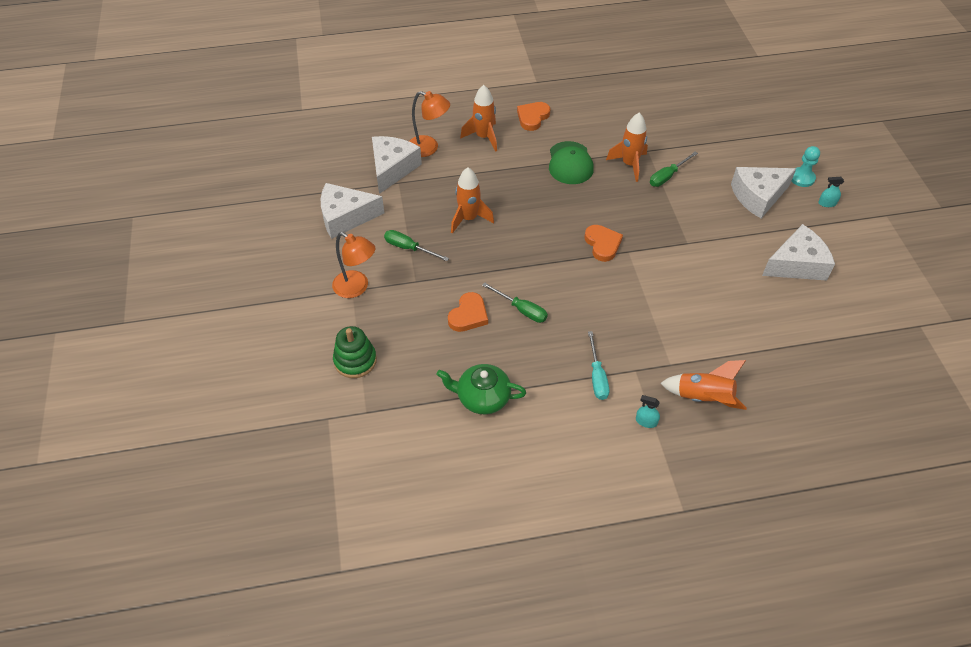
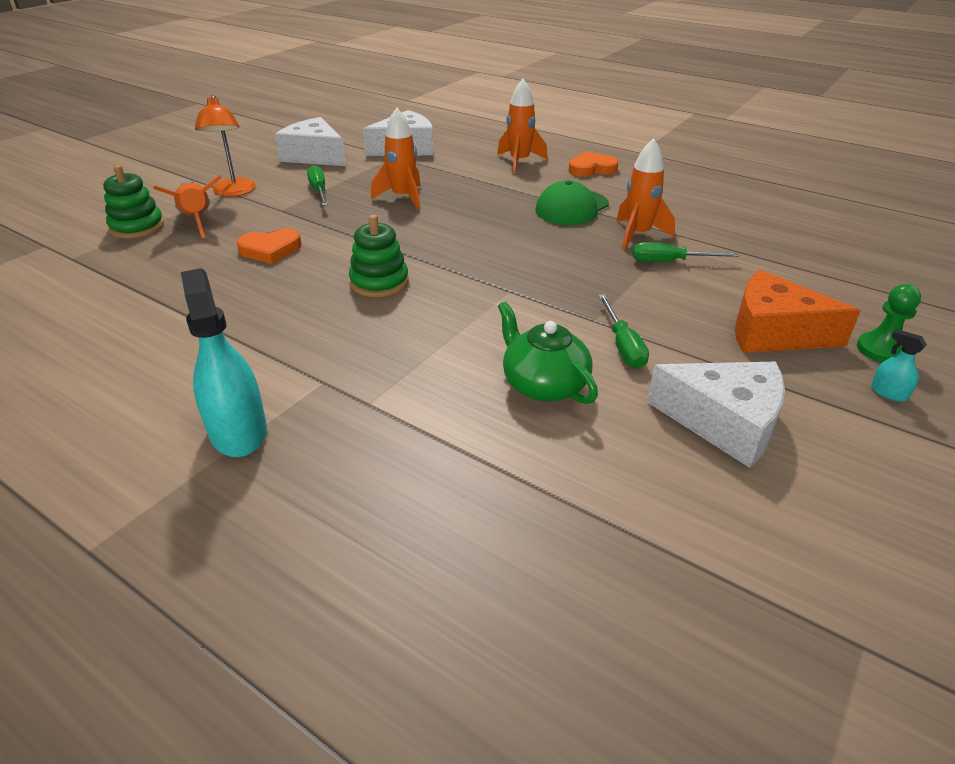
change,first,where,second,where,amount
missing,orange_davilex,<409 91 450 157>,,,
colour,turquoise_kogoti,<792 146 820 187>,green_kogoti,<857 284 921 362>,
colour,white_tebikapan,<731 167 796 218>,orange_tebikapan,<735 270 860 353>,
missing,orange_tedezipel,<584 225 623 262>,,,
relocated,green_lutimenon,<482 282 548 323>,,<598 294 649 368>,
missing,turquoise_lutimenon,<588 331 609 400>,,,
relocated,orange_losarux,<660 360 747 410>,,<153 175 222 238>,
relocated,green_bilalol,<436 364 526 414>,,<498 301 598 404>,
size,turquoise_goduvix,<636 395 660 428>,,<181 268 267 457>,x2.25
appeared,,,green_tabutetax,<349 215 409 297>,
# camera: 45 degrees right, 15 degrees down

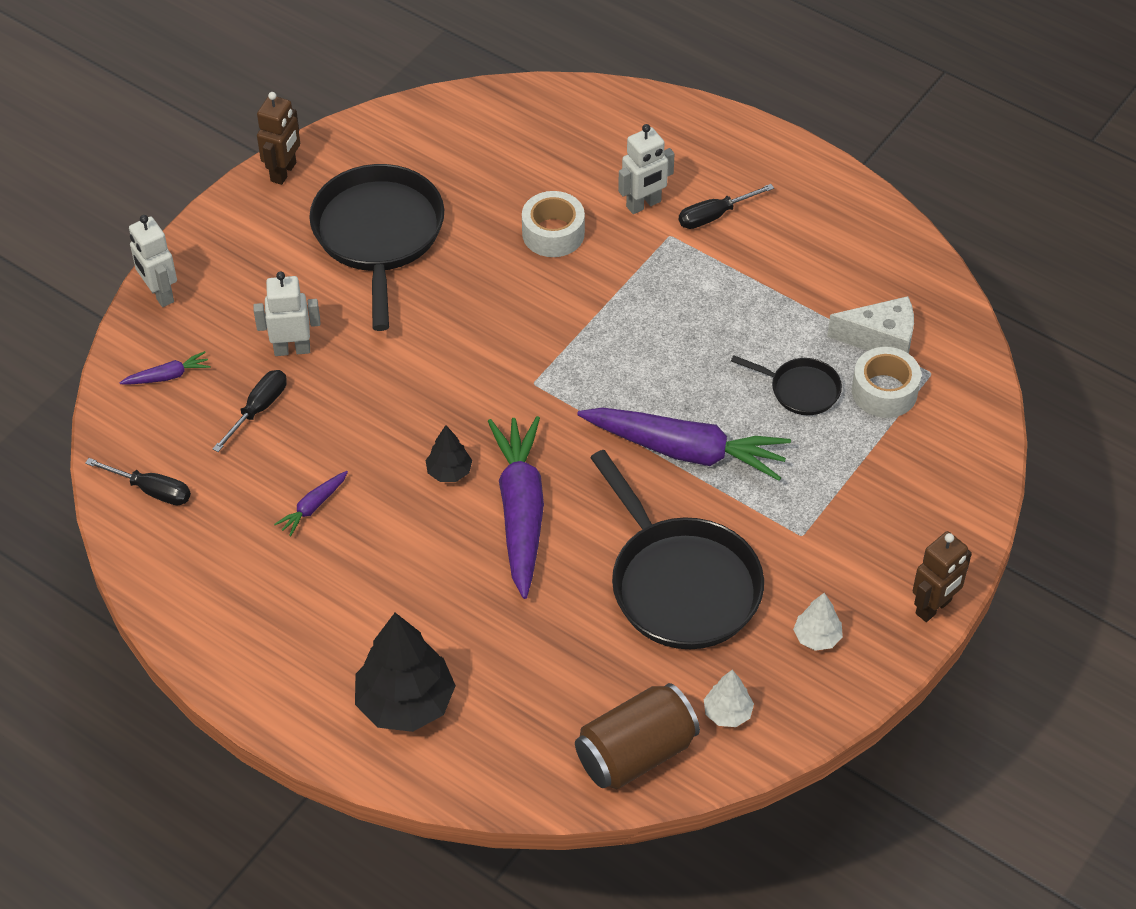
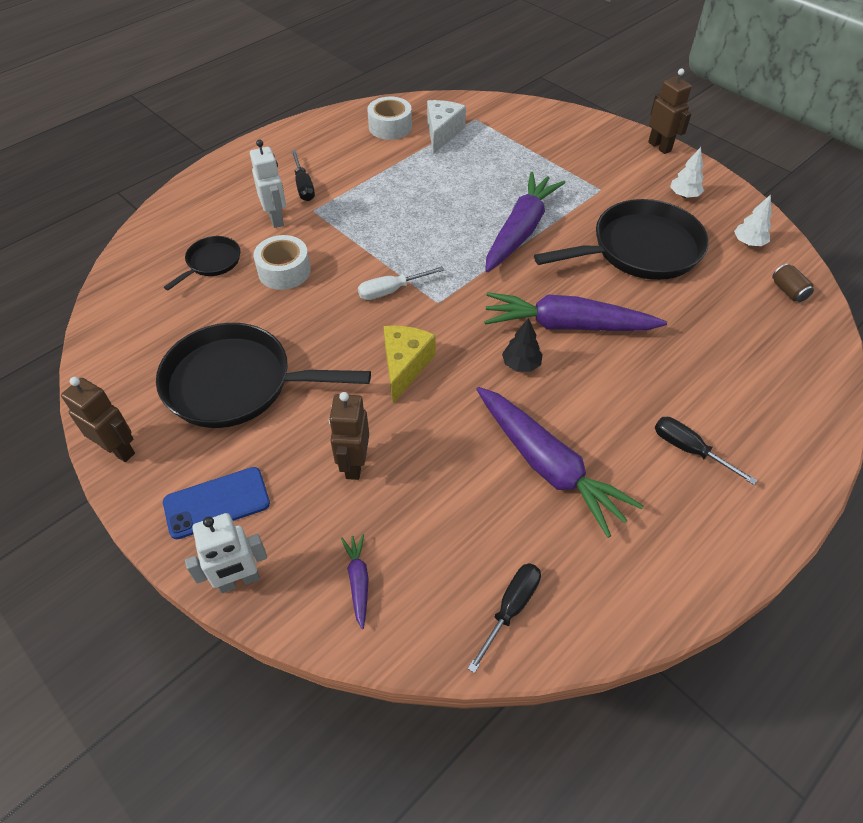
change,first,where,second,where,amount
colour,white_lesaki,<253 271 321 356>,brown_lesaki,<329 392 369 480>,
relocated,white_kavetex,<852 347 921 418>,,<367 97 412 140>,
relocated,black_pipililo,<731 355 842 415>,,<164 236 240 290>,
relocated,black_lutimenon,<213 370 287 452>,,<655 417 757 485>,
size,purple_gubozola,<274 471 348 537>,,<476 387 643 538>,x2.31
missing,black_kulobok,<355 613 456 732>,,,
size,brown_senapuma,<575 683 700 789>,,<772 264 814 302>,x0.45
appeared,,,white_lutimenon,<358 266 444 300>,
appeared,,,yellow_tebikapan,<384 326 435 403>,
appeared,,,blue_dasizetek,<163 467 270 539>,
# camera: 80 degrees left, 0 degrees up

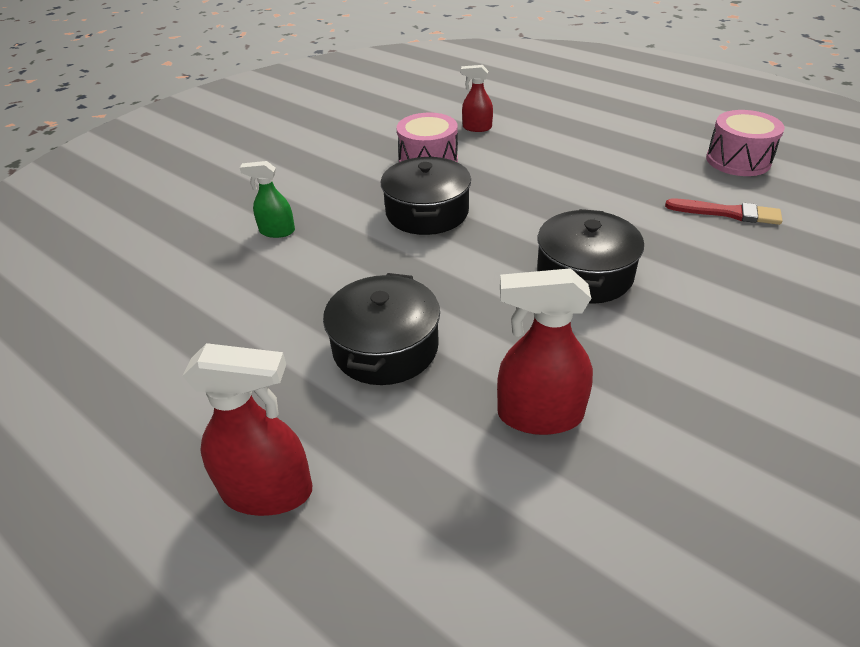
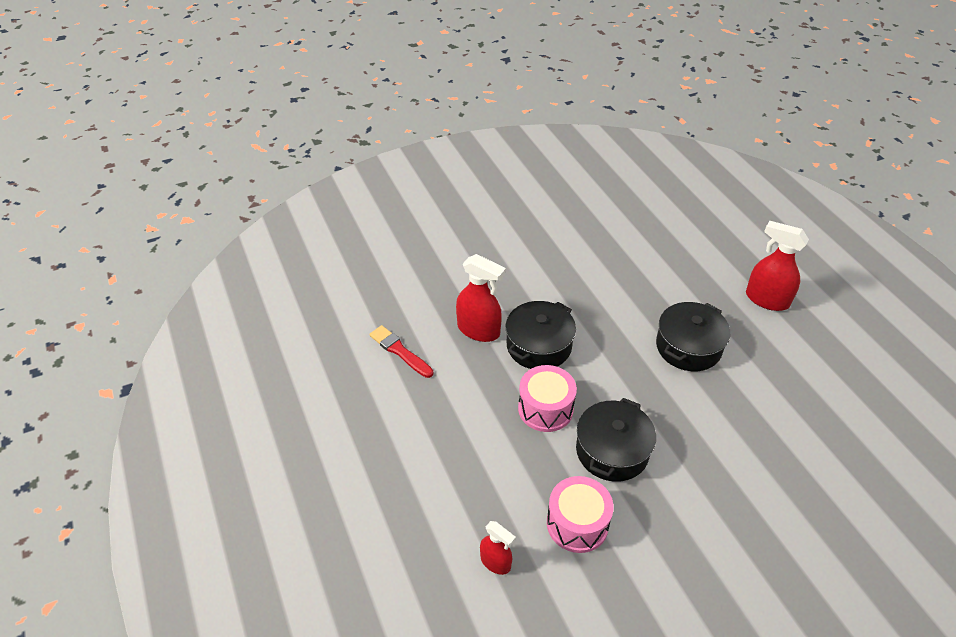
change,first,where,second,where,amount
relocated,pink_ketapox,<706 110 785 176>,,<518 365 577 432>,
missing,green_goduvix,<240 161 295 238>,,,
relocated,red_goduvix,<497 268 593 435>,,<456 254 506 342>,
# camera: 155 degrees left, 5 degrees up

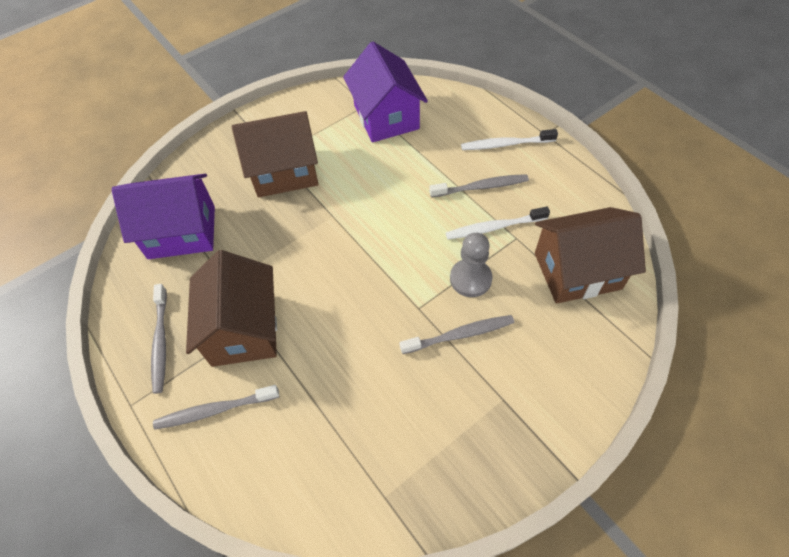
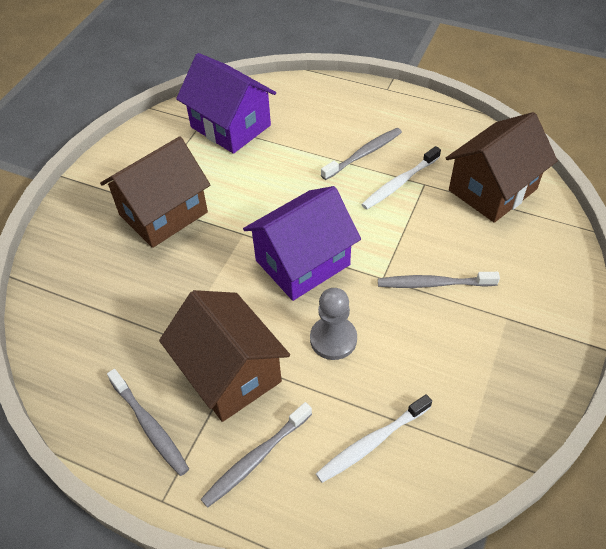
change,first,where,second,where,amount
relocated,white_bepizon,<461 129 558 150>,,<316 394 432 483>,
relocated,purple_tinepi,<111 174 215 259>,,<243 186 361 301>,
relocated,grey_kogoti,<450 233 493 297>,,<310 288 357 360>,
spun,grey_bepizon,<399 315 514 354>,,<378 272 500 288>,135 degrees counterclockwise
# camera: 30 degrees left, 5 degrees down

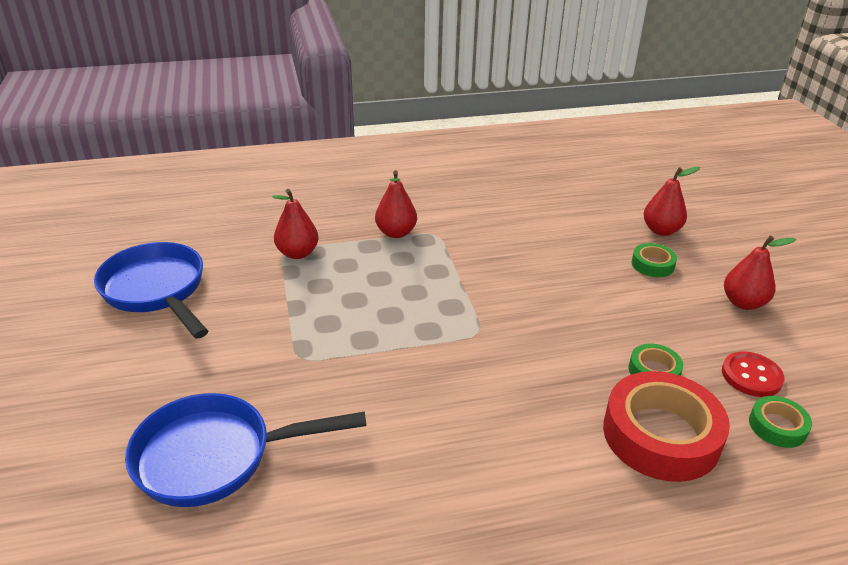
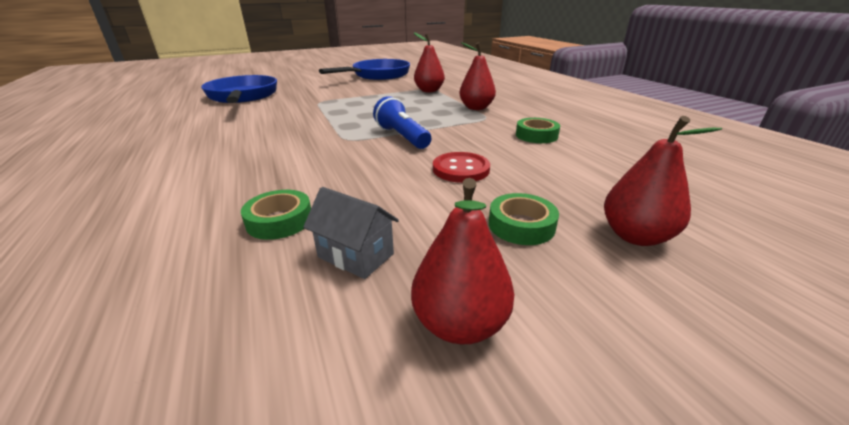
change,first,where,second,where,amount
relocated,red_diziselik,<722 351 785 397>,,<433 152 490 183>,
missing,red_kavetex,<603 371 730 482>,,,
relocated,green_kavetex,<749 396 812 448>,,<516 118 560 143>,
appeared,,,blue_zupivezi,<373 96 431 149>,
appeared,,,grey_tinepi,<303 187 399 279>,
# camera: 80 degrees right, 5 degrees down

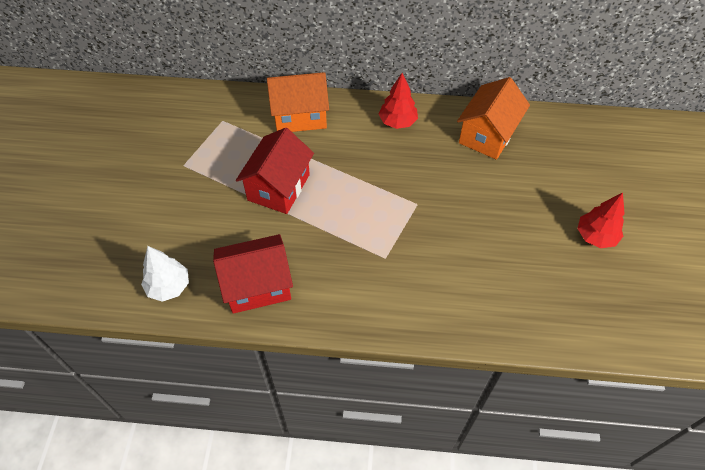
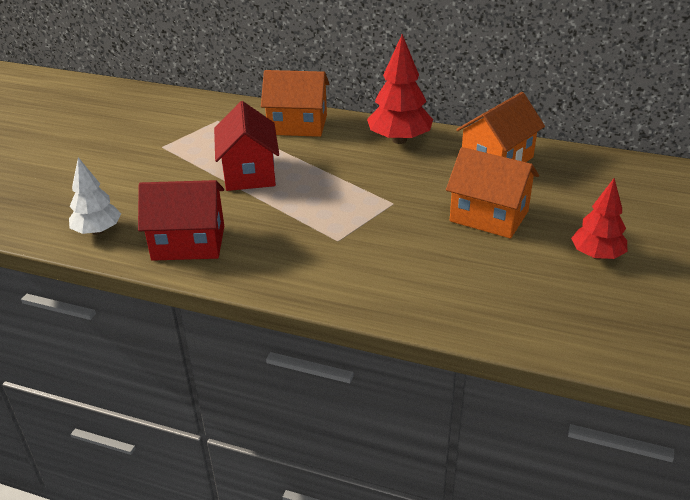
change,first,where,second,where,amount
size,red_kulobok,<379 73 418 129>,,<367 34 433 144>,x1.50
spun,red_tinepi,<236 128 314 214>,,<214 101 279 191>,45 degrees counterclockwise
appeared,,,orange_tinepi,<446 147 539 239>,
# camera: 15 degrees right, 20 degrees down

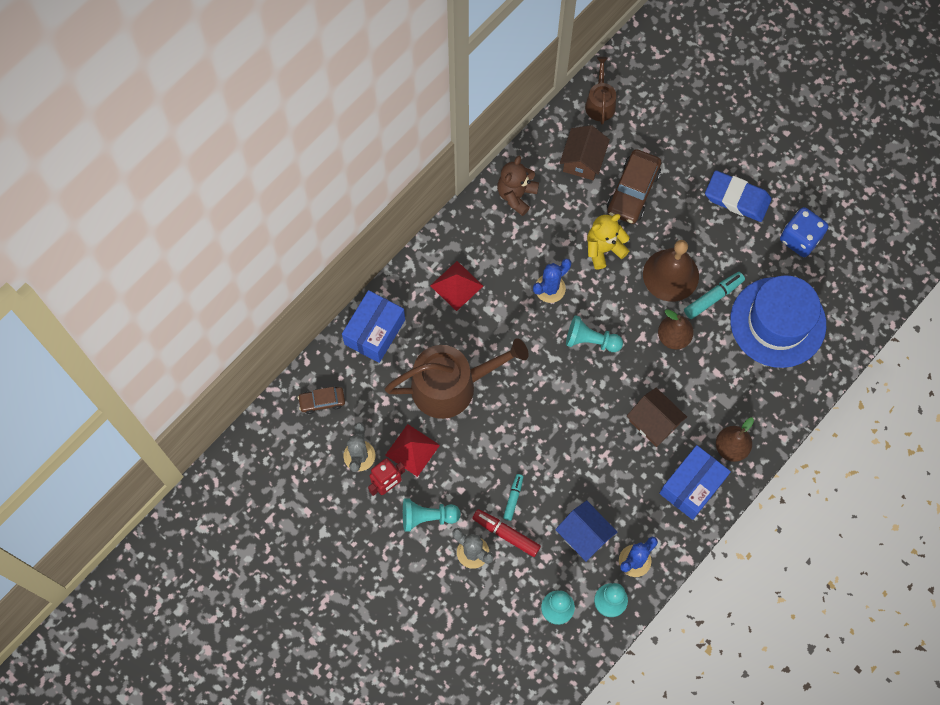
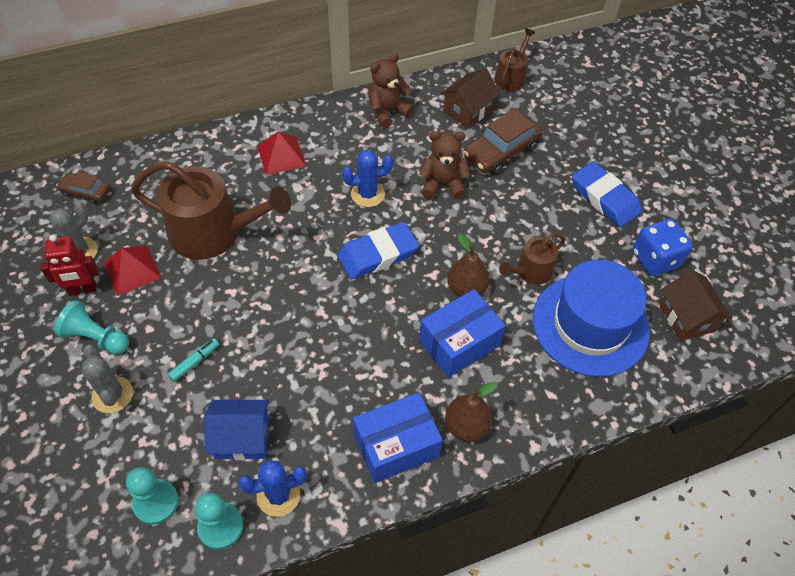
change,first,where,second,where,amount
colour,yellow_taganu,<587 214 630 269>,brown_taganu,<419 131 470 199>,
missing,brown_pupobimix,<643 240 699 302>,,,
exchanged,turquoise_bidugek,<684 272 745 319>,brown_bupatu,<499 233 566 285>,
relocated,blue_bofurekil,<342 290 405 363>,,<419 289 506 378>,
exchanged,turquoise_kogoti,<566 315 623 352>,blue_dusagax,<338 222 419 279>,
relocated,brown_tinepi,<627 388 687 447>,,<659 270 732 341>,
spun,blue_tinepi,<555 500 617 562>,,<204 400 269 460>,75 degrees counterclockwise
missing,red_bidugek,<472 509 541 557>,,,
# camera: 25 degrees right, 15 degrees down

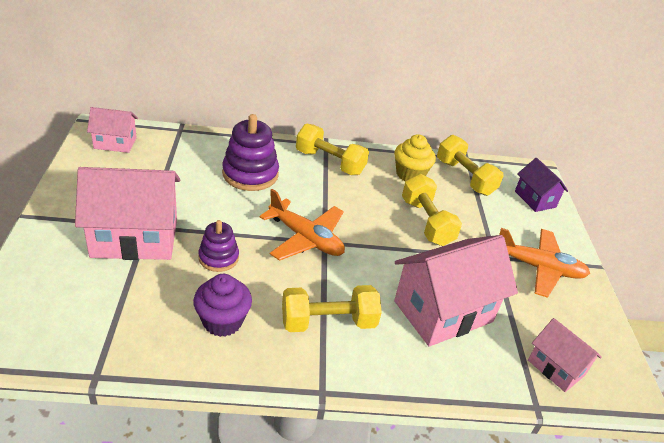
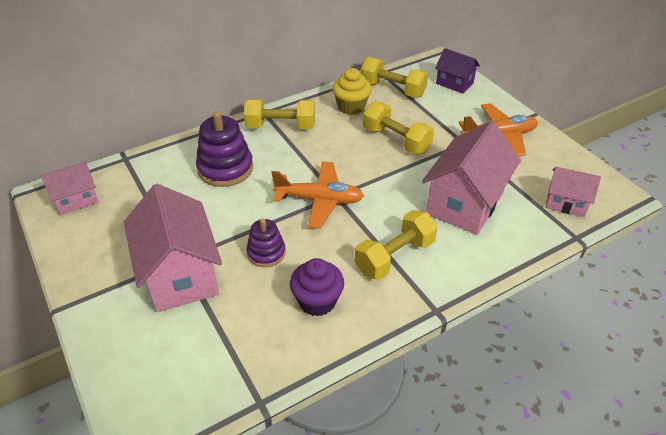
change,first,where,second,where,amount
spun,pink_tinepi,<75 167 181 260>,,<124 184 222 312>,75 degrees counterclockwise
# camera: 25 degrees left, 5 degrees up

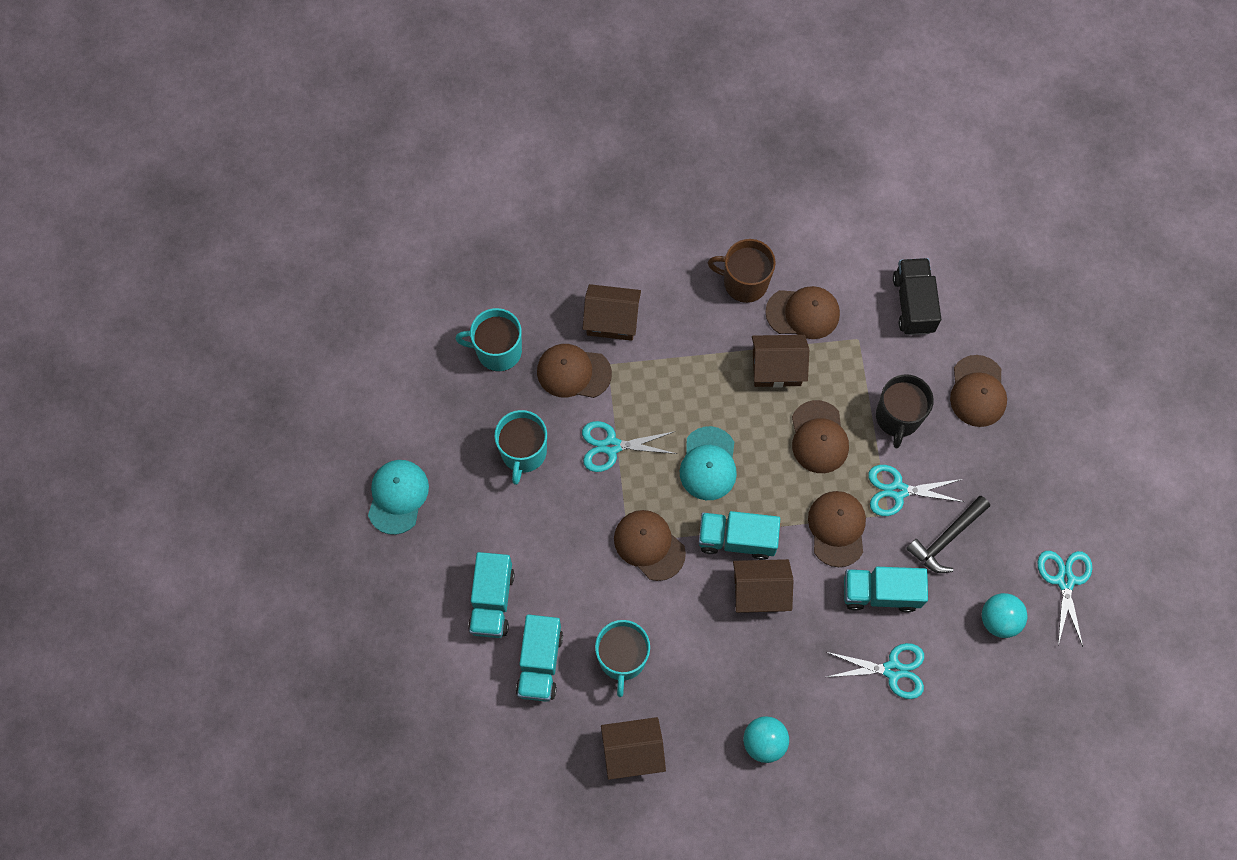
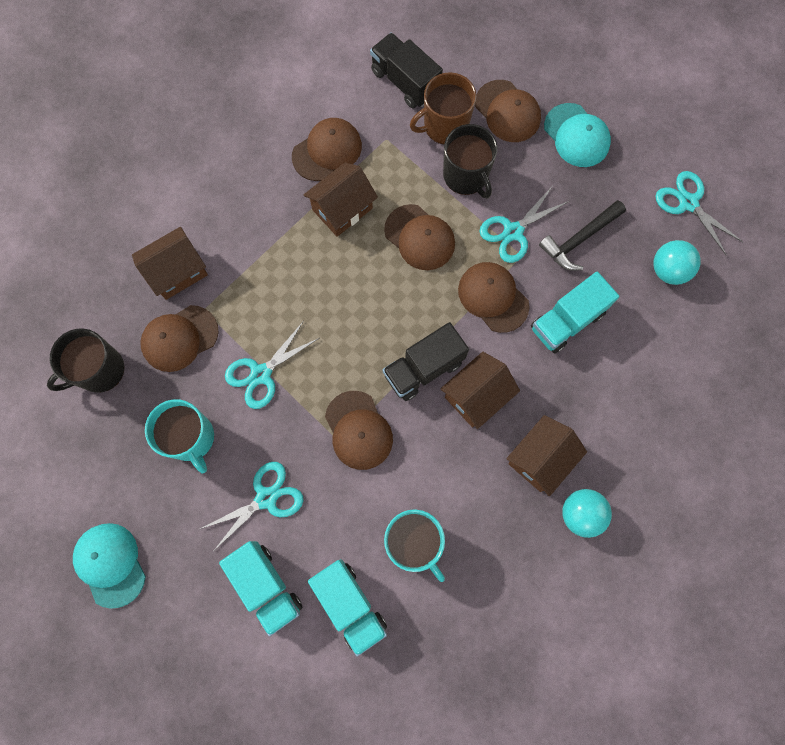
change,first,where,second,where,amount
relocated,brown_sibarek,<708 239 776 303>,,<410 72 476 144>,
colour,turquoise_sibarek,<456 308 522 372>,black_sibarek,<47 328 125 393>,
relocated,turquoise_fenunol,<680 426 737 500>,,<544 103 611 167>,
spun,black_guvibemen,<906 496 990 573>,,<539 200 626 271>,45 degrees clockwise
spun,brown_fenunol,<614 510 686 581>,,<325 391 393 470>,120 degrees counterclockwise
colour,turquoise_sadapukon,<699 511 780 560>,black_sadapukon,<382 322 469 401>,
relocated,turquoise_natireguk,<827 643 924 699>,,<200 462 304 549>,
relocated,brown_tinepi,<601 717 666 780>,,<506 415 587 496>,
# camera: 40 degrees left, 5 degrees up

